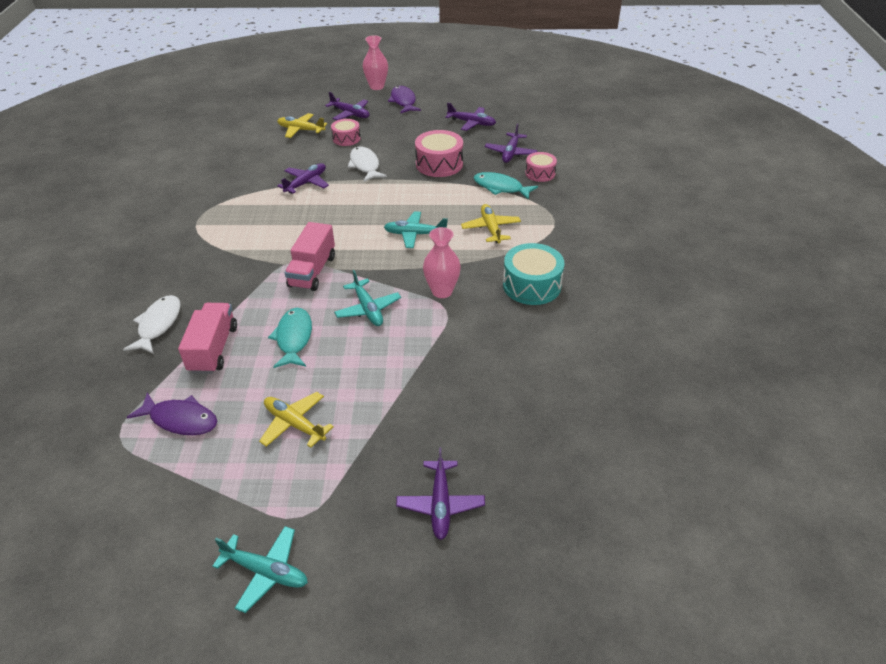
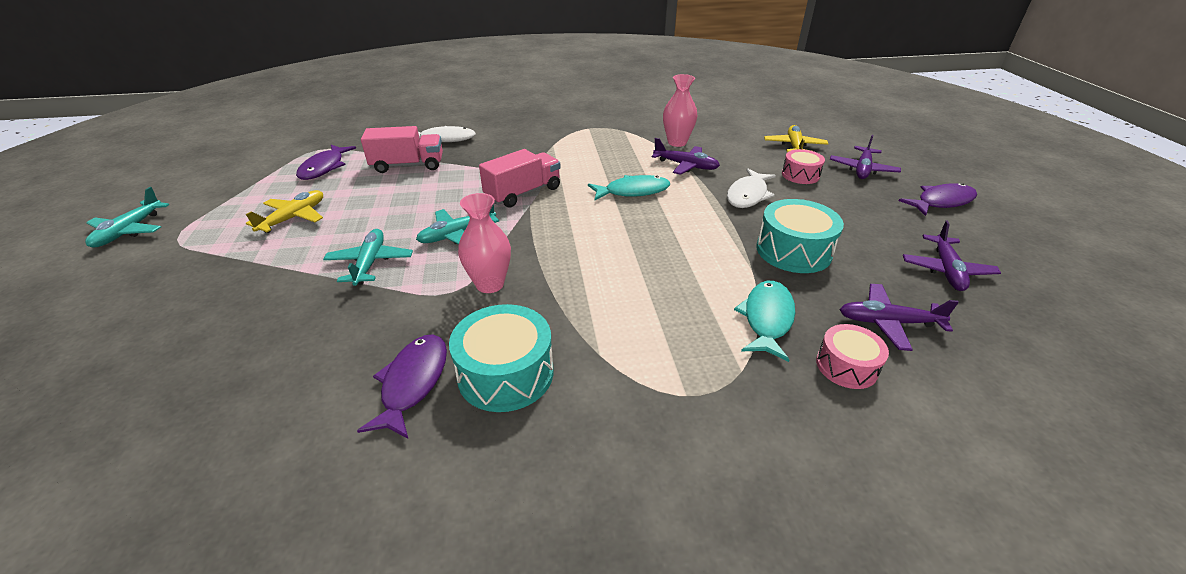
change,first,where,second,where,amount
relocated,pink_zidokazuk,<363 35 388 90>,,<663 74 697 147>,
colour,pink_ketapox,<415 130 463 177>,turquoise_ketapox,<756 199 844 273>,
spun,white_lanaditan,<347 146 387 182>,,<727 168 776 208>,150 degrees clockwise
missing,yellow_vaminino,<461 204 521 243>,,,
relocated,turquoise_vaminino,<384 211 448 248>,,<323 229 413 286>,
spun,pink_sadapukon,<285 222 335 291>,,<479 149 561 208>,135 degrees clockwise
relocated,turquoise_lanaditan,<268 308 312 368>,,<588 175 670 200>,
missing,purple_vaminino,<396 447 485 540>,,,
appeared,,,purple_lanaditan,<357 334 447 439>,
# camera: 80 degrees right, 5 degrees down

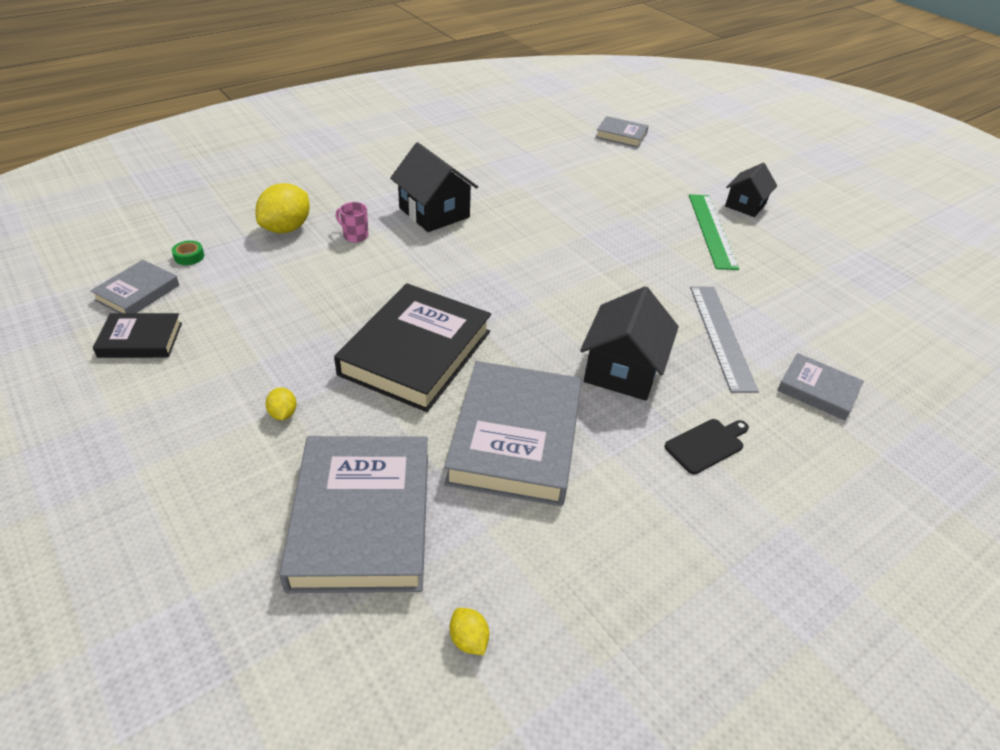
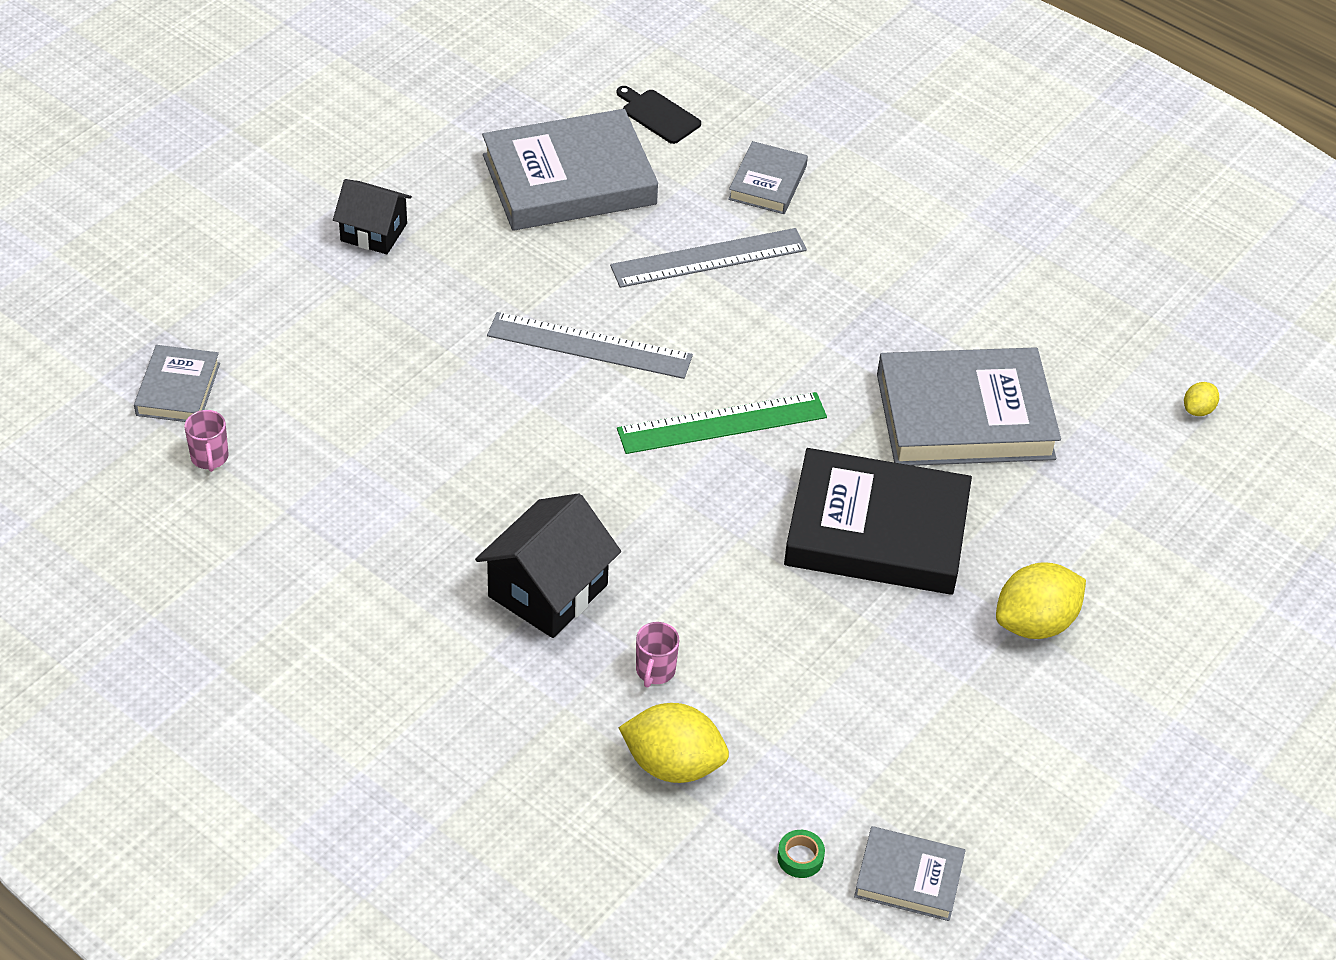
change,first,where,second,where,amount
relocated,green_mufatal,<689 194 739 270>,,<617 392 827 454>,
missing,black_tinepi,<580 286 679 401>,,,
missing,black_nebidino,<93 313 182 358>,,,
size,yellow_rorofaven,<265 387 297 420>,,<996 562 1086 639>,x2.09
relocated,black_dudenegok,<665 419 749 475>,,<617 86 701 144>,
relocated,grey_nebidino,<279 436 428 593>,,<482 109 658 231>,
appeared,,,grey_mufatal,<487 312 693 379>,
appeared,,,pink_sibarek,<184 410 228 472>,
# camera: 105 degrees left, 5 degrees up

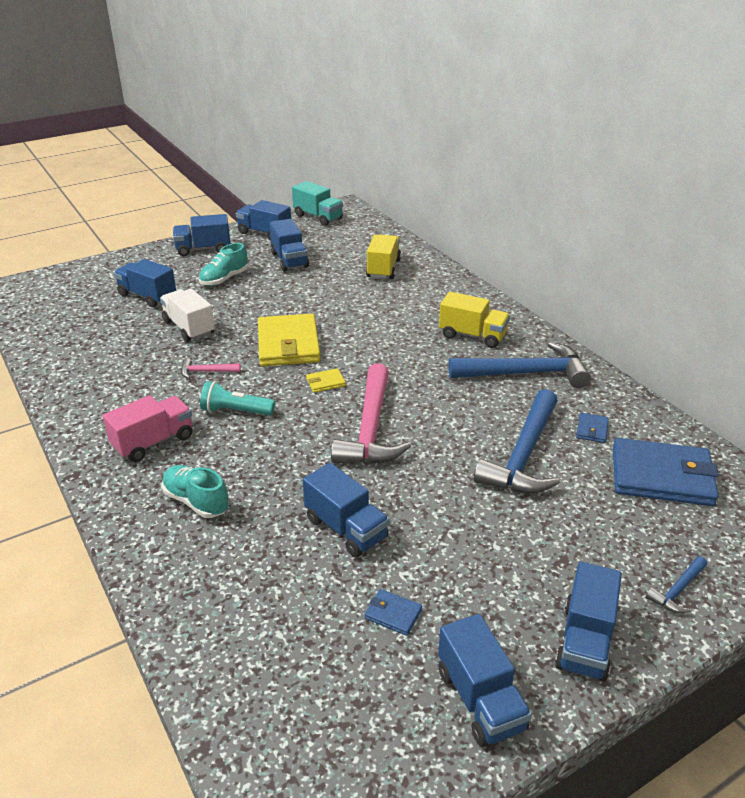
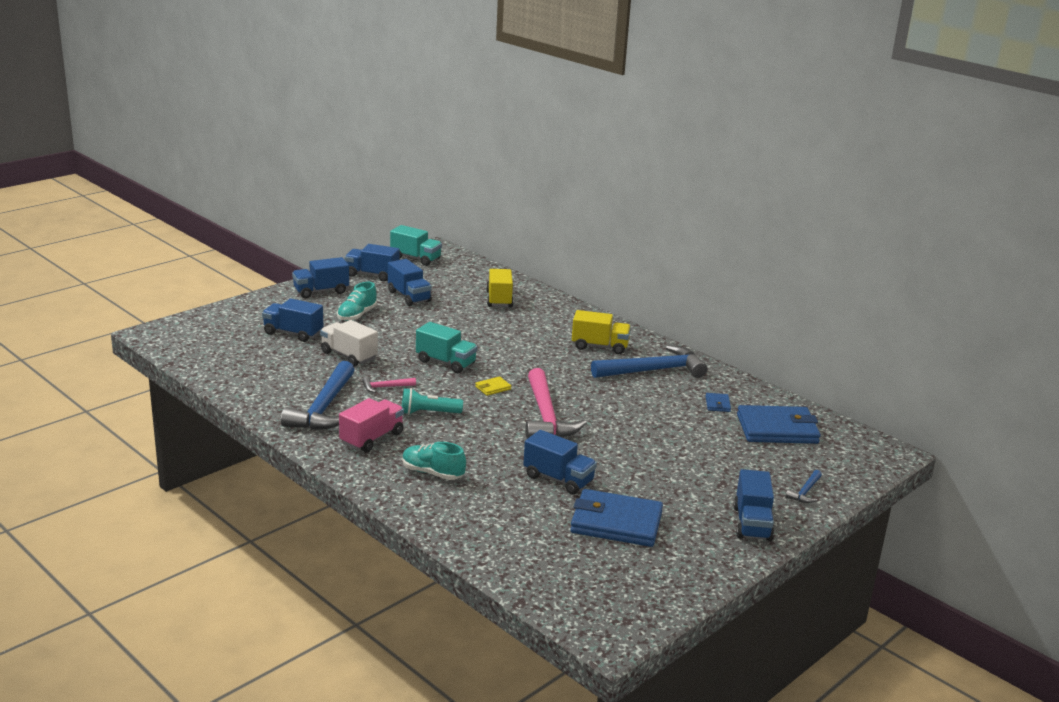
change,first,where,second,where,amount
exchanged,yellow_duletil,<258 314 320 366>,turquoise_sadapukon,<416 322 477 373>,
relocated,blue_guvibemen,<474 389 560 494>,,<281 361 355 430>,
size,blue_duletil,<364 589 422 636>,,<570 489 663 547>,x2.37
missing,blue_sadapukon,<438 614 532 747>,,,
# camera: 15 degrees left, 10 degrees down

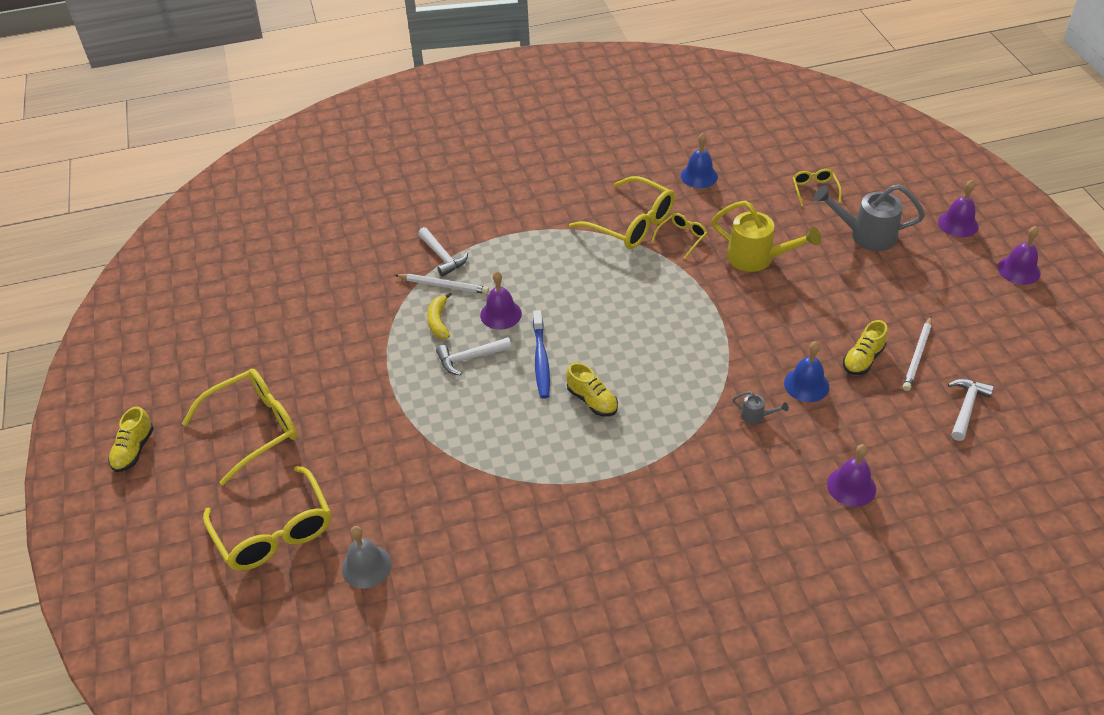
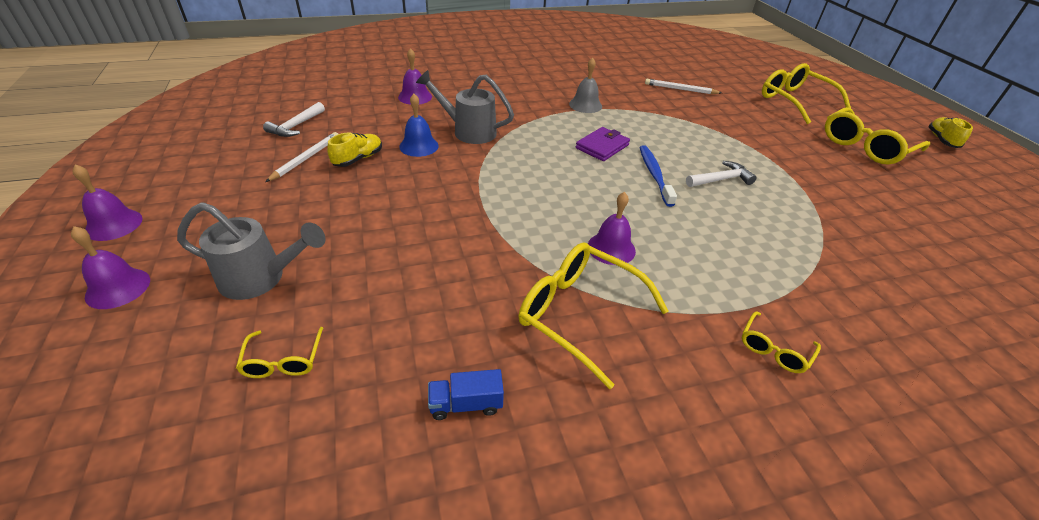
change,first,where,second,where,amount
exchanged,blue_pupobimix,<681 133 718 188>,blue_sadapukon,<428 369 504 420>,
missing,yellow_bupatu,<712 201 821 272>,,,
relocated,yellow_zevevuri,<651 213 707 259>,,<742 311 821 373>,
missing,white_guvibemen,<418 227 468 277>,,,
relocated,purple_pupobimix,<480 271 522 330>,,<588 192 636 265>,
relocated,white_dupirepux,<395 274 489 294>,,<645 79 722 94>,
missing,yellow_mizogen,<427 292 452 339>,,,
exchanged,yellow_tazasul,<566 362 618 416>,purple_duletil,<576 127 630 161>,
size,grey_bupatu,<732 391 789 424>,,<416 70 514 144>,x2.25
relocated,grey_pupobimix,<342 526 392 589>,,<569 58 602 113>,
# camera: 175 degrees right, 5 degrees down

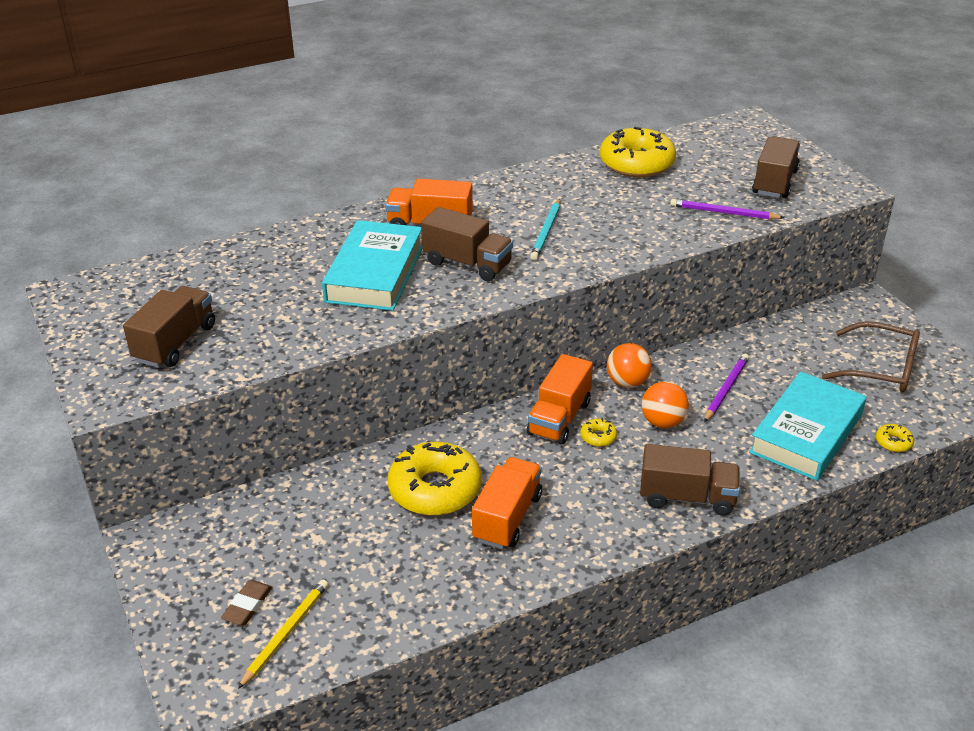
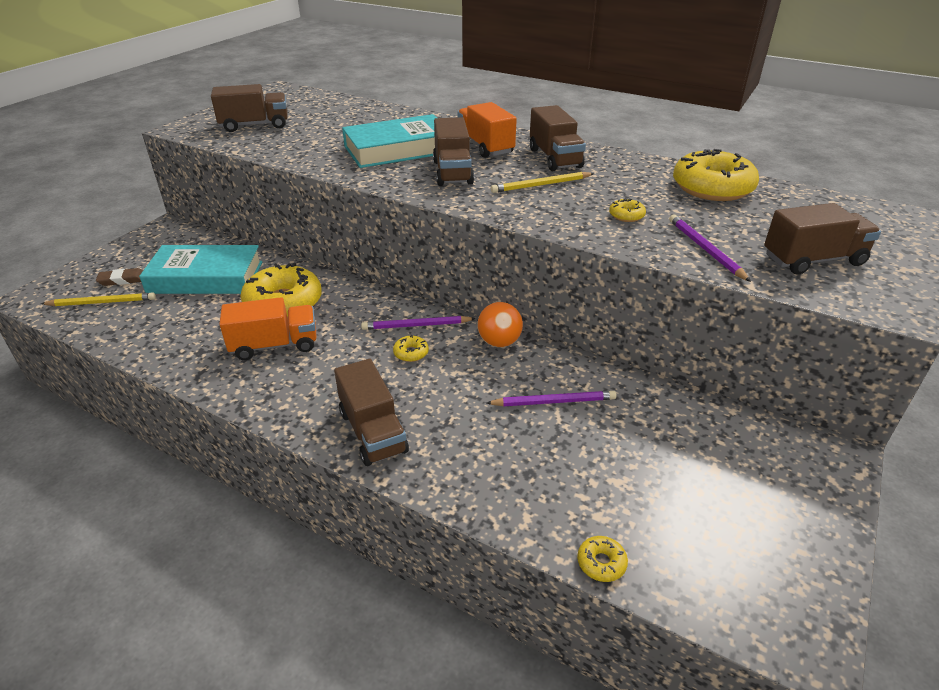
change,first,where,second,where,amount
colour,turquoise_dupirepux,<530 199 560 260>,yellow_dupirepux,<491 172 594 193>,
missing,brown_zevevuri,<822 321 920 392>,,,
exchanged,orange_sadapukon,<527 354 593 445>,purple_dupirepux,<361 316 476 330>,
relocated,turquoise_nebidino,<749 371 867 481>,,<139 245 262 294>,
missing,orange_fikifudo,<642 381 689 428>,,,
appeared,,,brown_sadapukon,<530 105 586 171>,
appeared,,,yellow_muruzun,<609 199 646 222>,
# camera: 55 degrees right, 0 degrees up

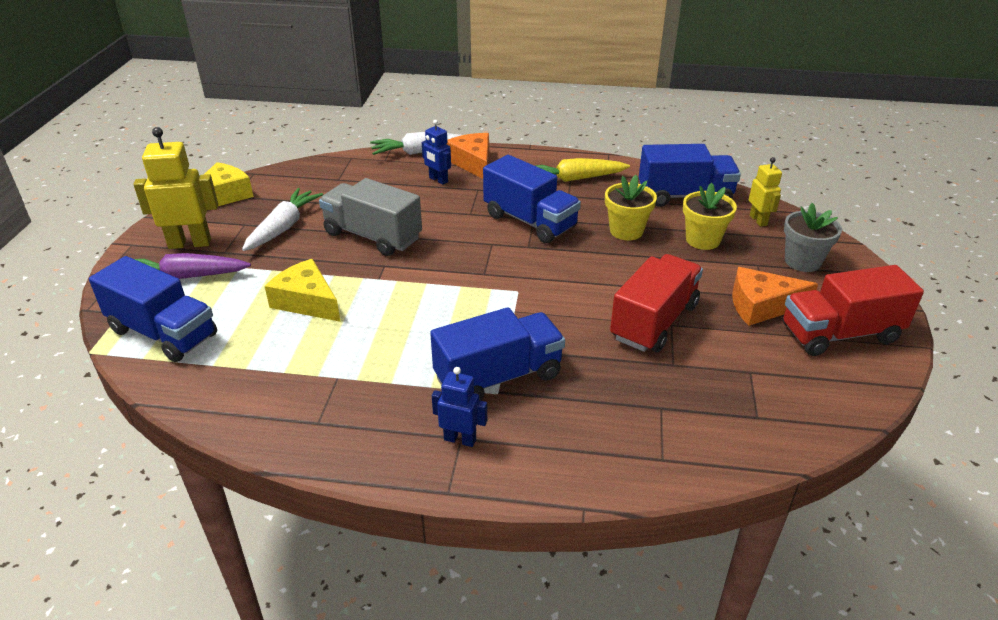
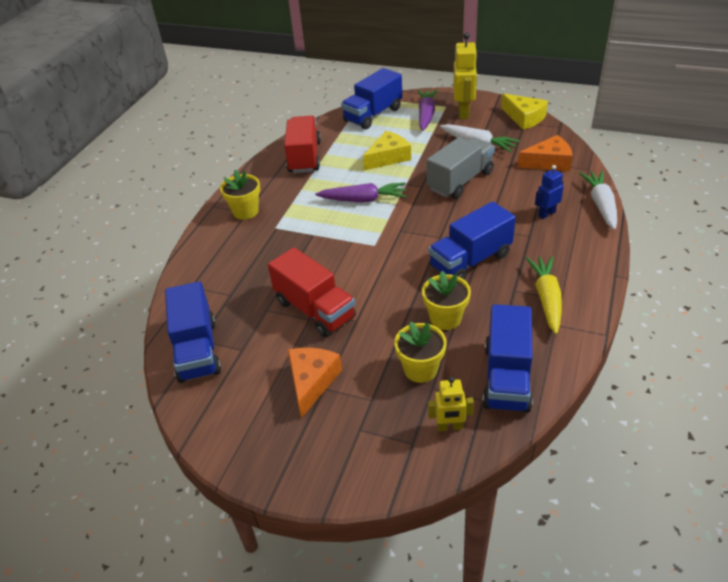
change,first,where,second,where,amount
relocated,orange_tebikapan,<447 133 489 179>,,<517 135 573 171>,
missing,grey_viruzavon,<784 203 842 272>,,,
relocated,red_sadapukon,<783 265 924 356>,,<284 116 321 173>,
relocated,blue_sadapukon,<430 307 565 401>,,<165 281 221 383>,
exchanged,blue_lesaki,<432 367 487 447>,yellow_viruzavon,<220 170 260 220>,
appeared,,,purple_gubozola,<315 183 406 202>,
# camera: 105 degrees right, 5 degrees up

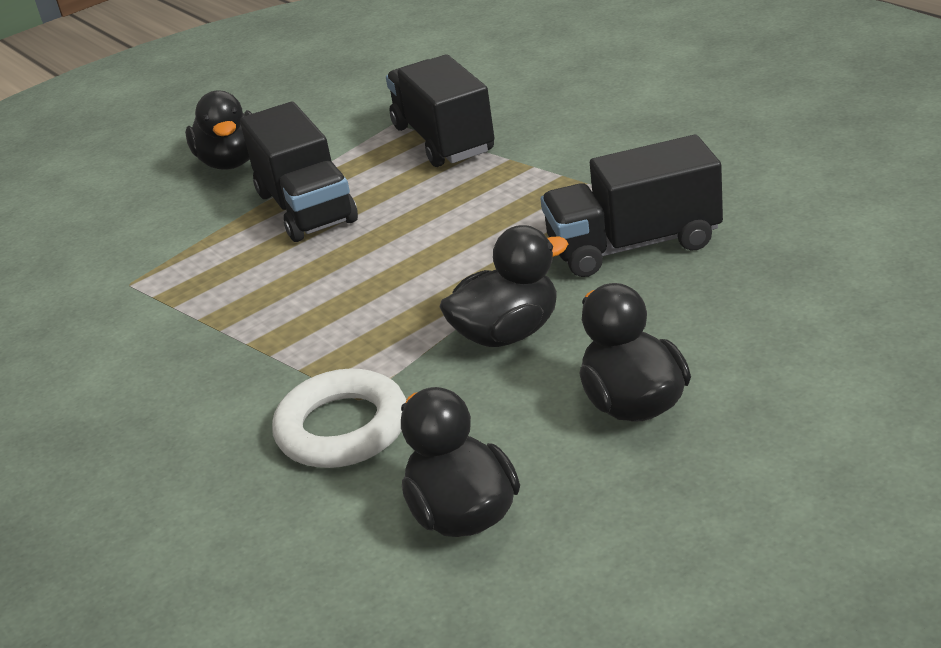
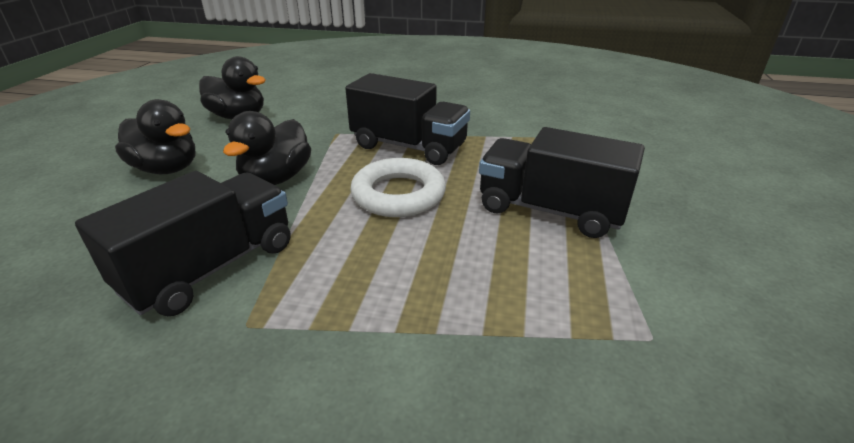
change,first,where,second,where,amount
relocated,black_sadapukon,<386 54 494 167>,,<345 73 470 165>,
missing,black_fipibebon,<185 91 252 170>,,,
relocated,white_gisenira,<272 369 406 468>,,<350 158 446 217>,
# camera: 135 degrees right, 0 degrees up

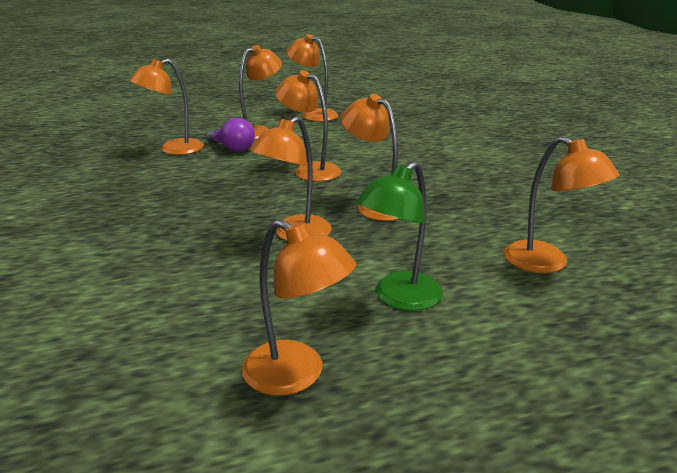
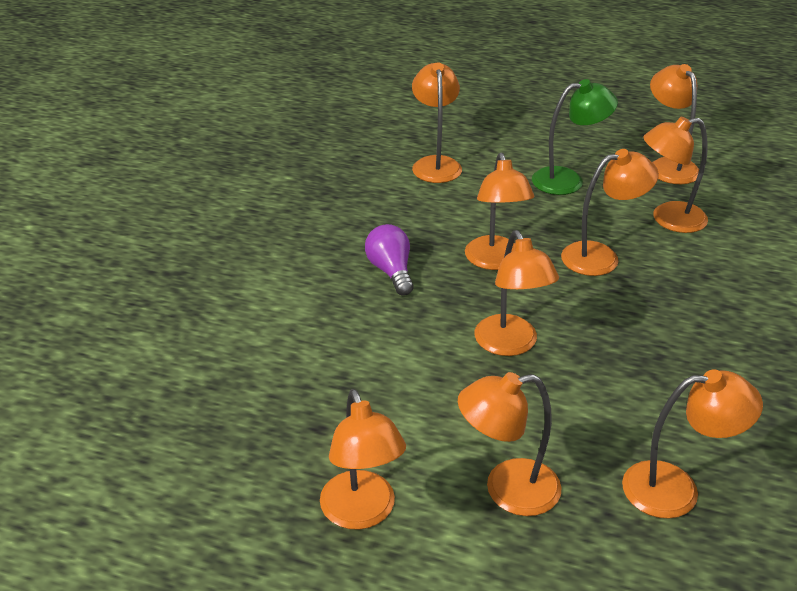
change,first,where,second,where,amount
relocated,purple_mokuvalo,<206 118 255 152>,,<365 224 414 295>,
appeared,,,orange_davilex,<643 117 708 233>,
# camera: 145 degrees left, 10 degrees up

